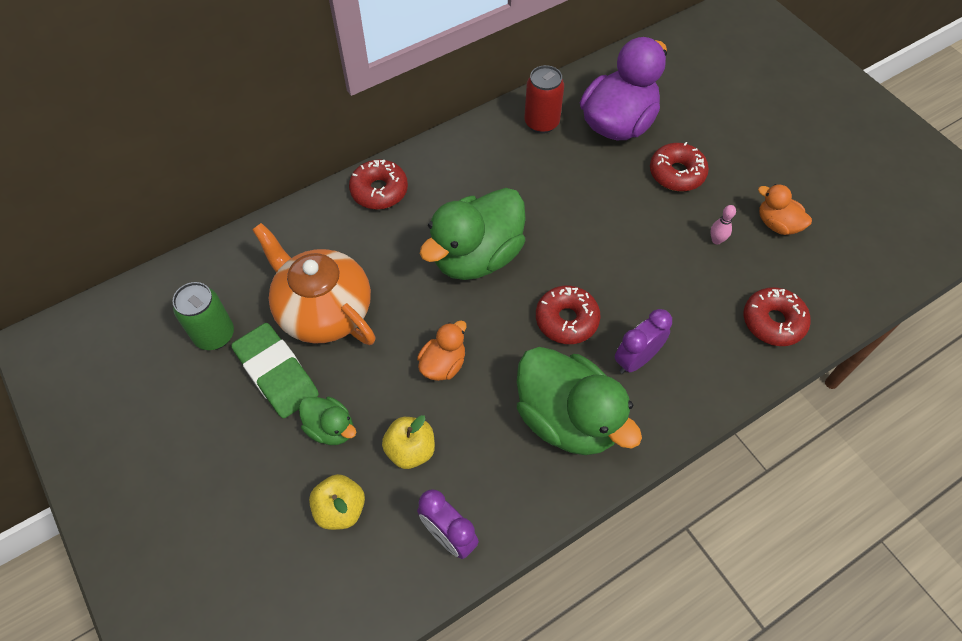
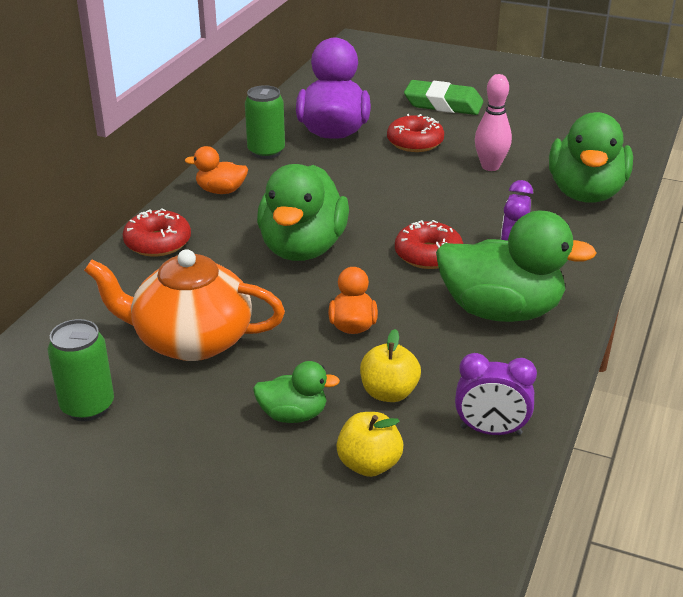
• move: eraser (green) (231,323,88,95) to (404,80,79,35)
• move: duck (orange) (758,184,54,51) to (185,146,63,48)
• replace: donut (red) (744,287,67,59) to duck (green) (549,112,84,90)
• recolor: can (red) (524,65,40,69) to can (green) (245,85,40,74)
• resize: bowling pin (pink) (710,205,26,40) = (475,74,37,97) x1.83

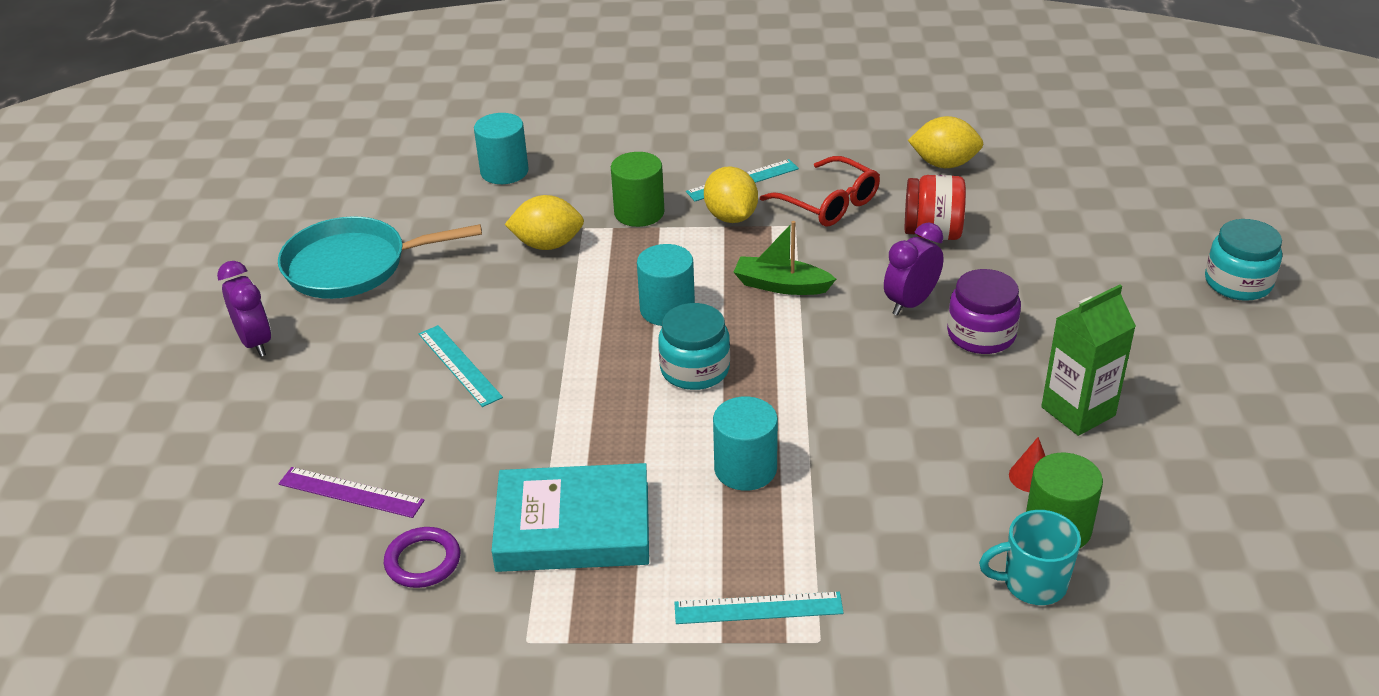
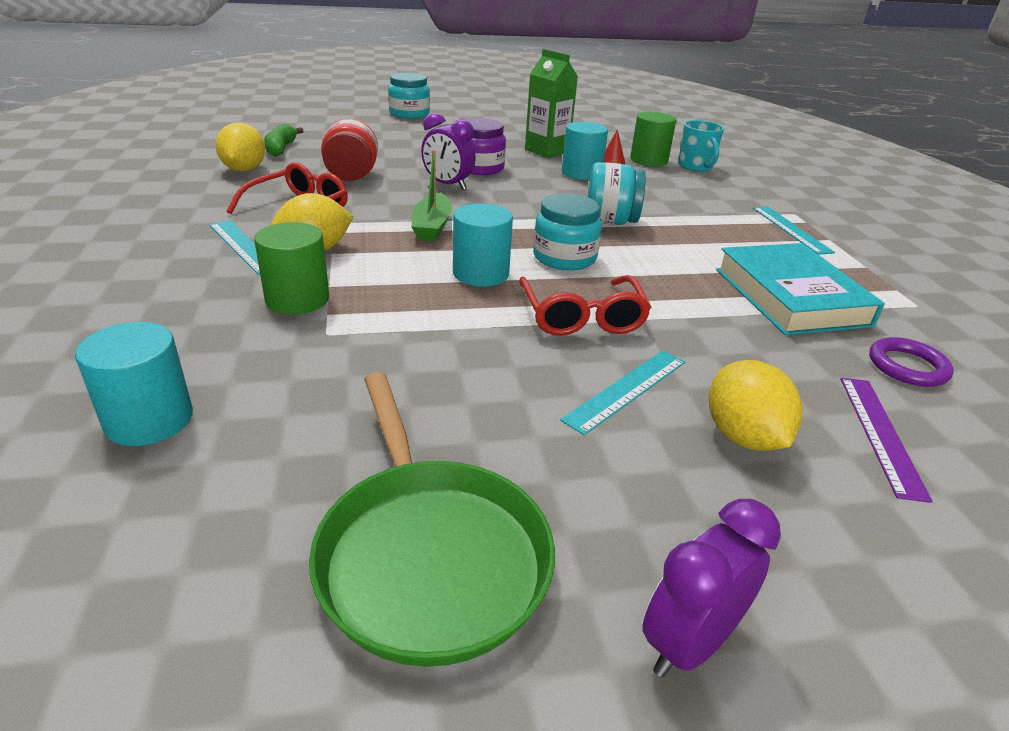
• insert: banana (green) (264,124,40,33)
• insert: glasses (red) (519,275,133,61)
• insert: jar (turquoise) (588,162,58,63)
• move: lemon (yellow) (504,195,80,55) to (709,360,94,91)
• move: cylinder (turquoise) (713,396,65,95) to (562,121,46,59)
• recolor: pan (turquoise) (278,216,204,83) to pan (green) (309,372,246,295)

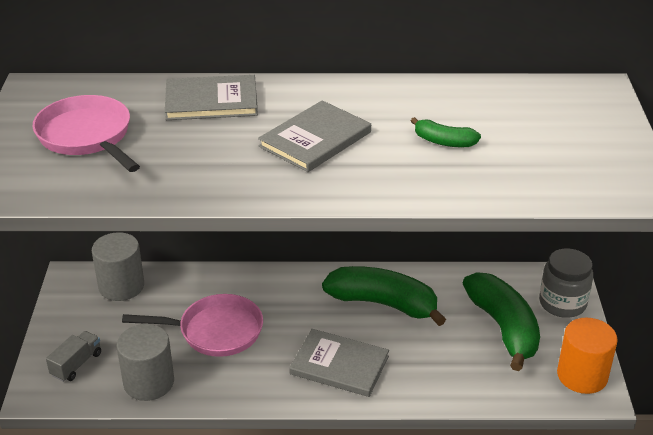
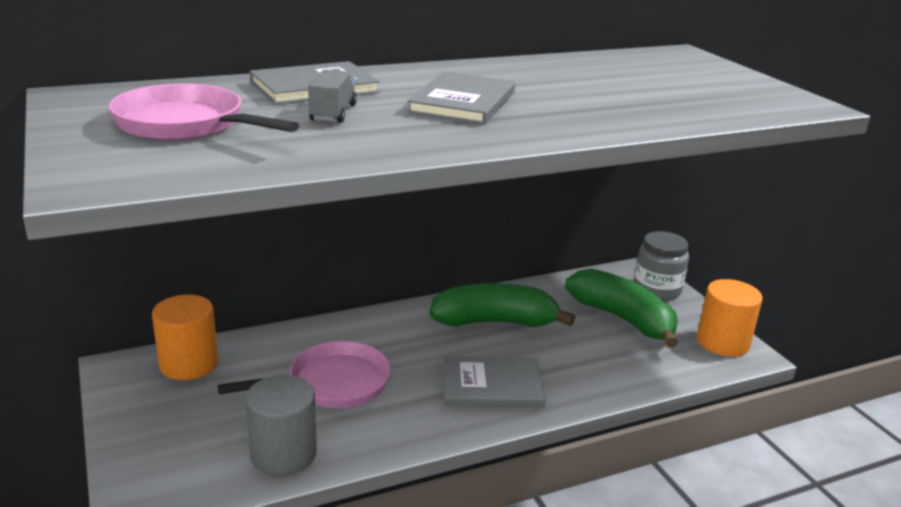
• delete: banana (green) (411,117,70,30)
• move: truck (grey) (46,331,55,51) to (308,70,49,53)
• recolor: cylinder (grey) (92,232,52,69) to cylinder (orange) (152,295,66,85)

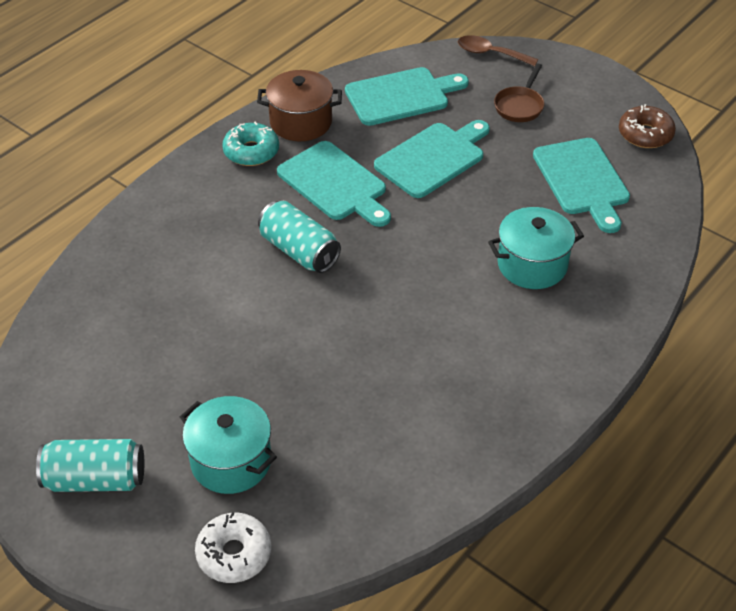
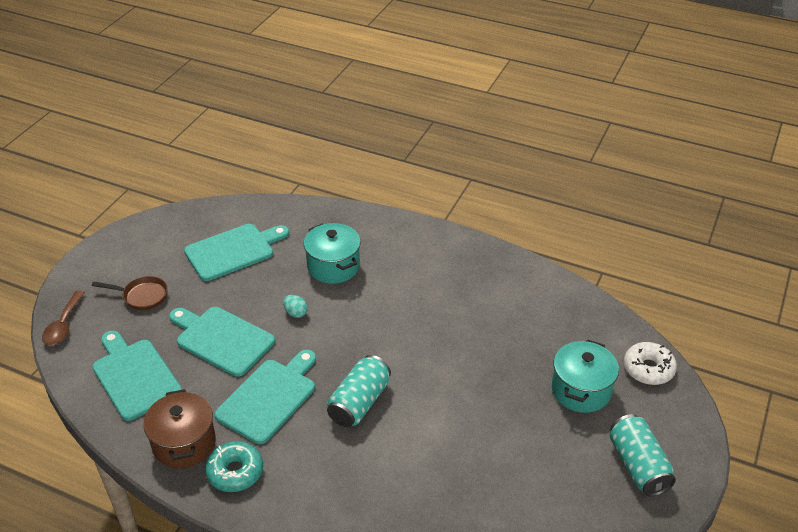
• delete: donut (brown) (619,104,57,44)
• insert: egg (turquoise) (283,295,25,23)

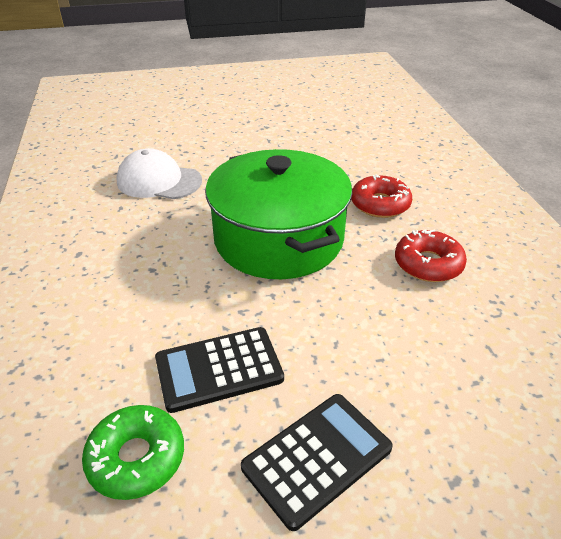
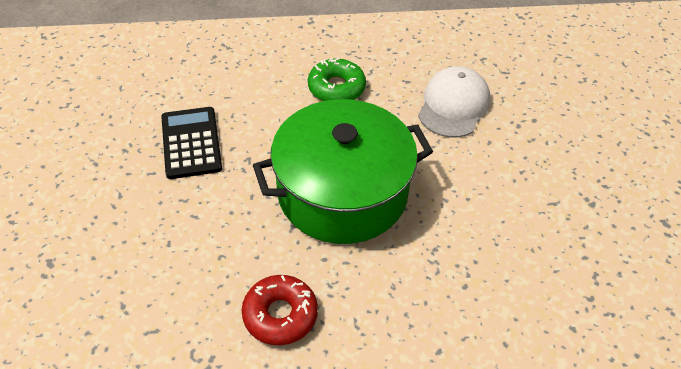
• delete: calculator (black) (241,394,152,137)
• delete: donut (red) (351,174,61,44)
• move: donut (green) (82,405,102,95) to (308,58,58,43)

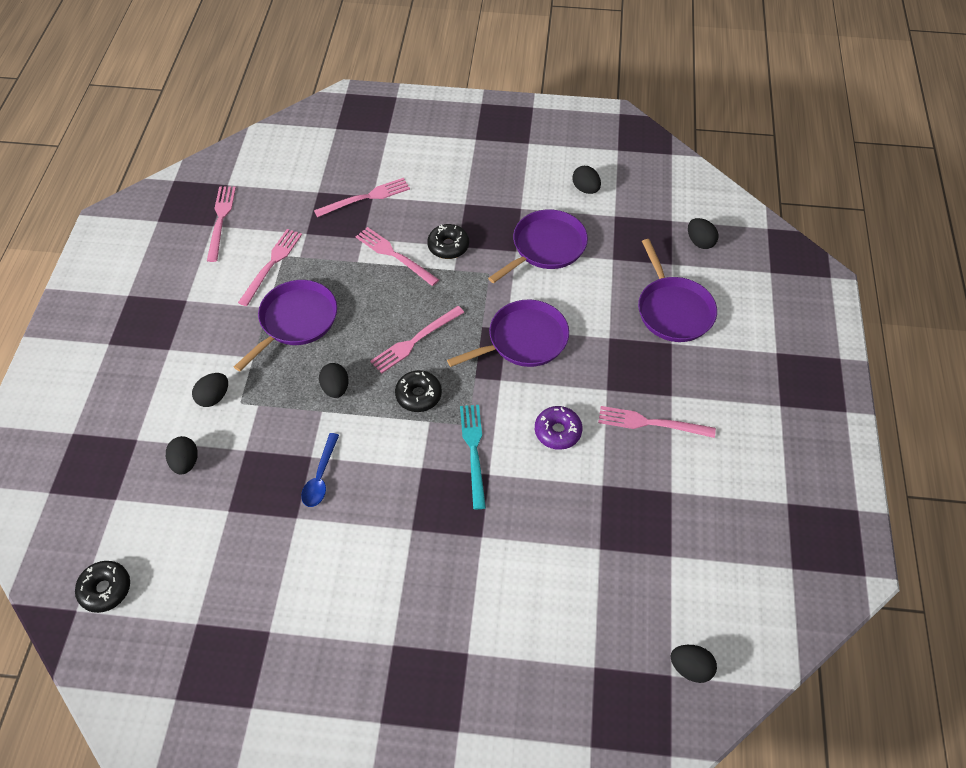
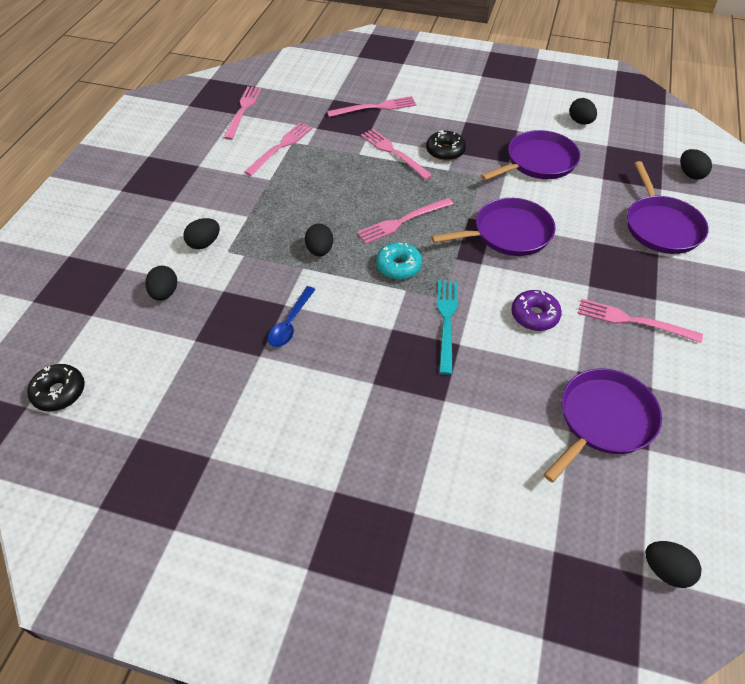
• move: pan (purple) (234,280,103,91) to (544,368,118,114)
• recolor: donut (black) (395,370,47,42) to donut (turquoise) (376,242,46,38)

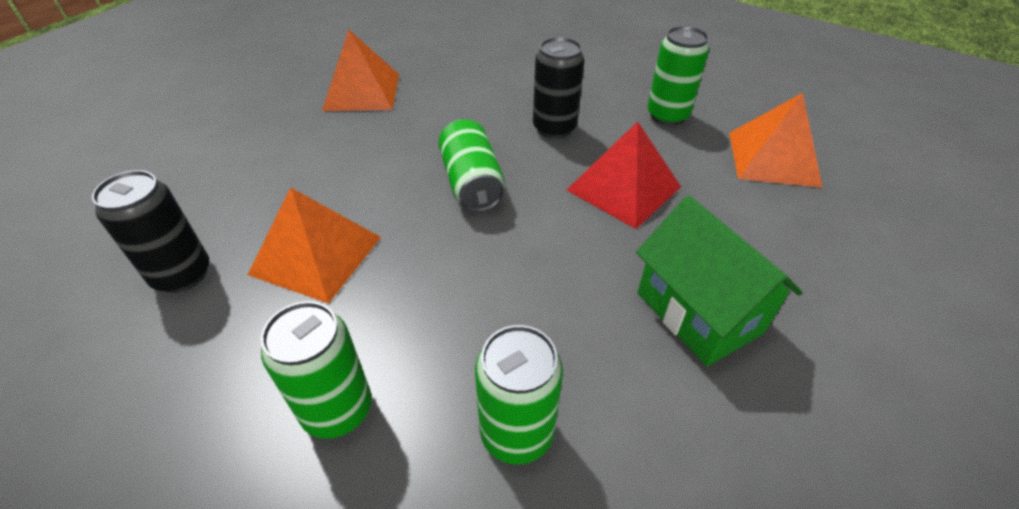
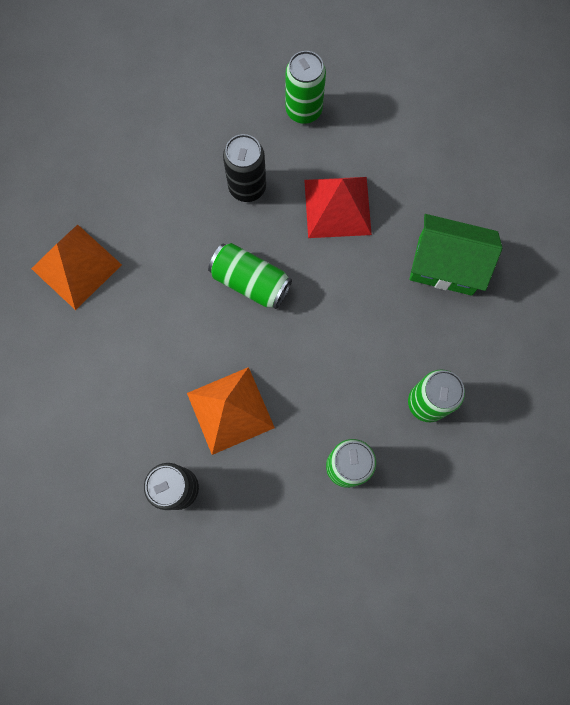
• delete: pyramid (orange) (729,93,94,95)

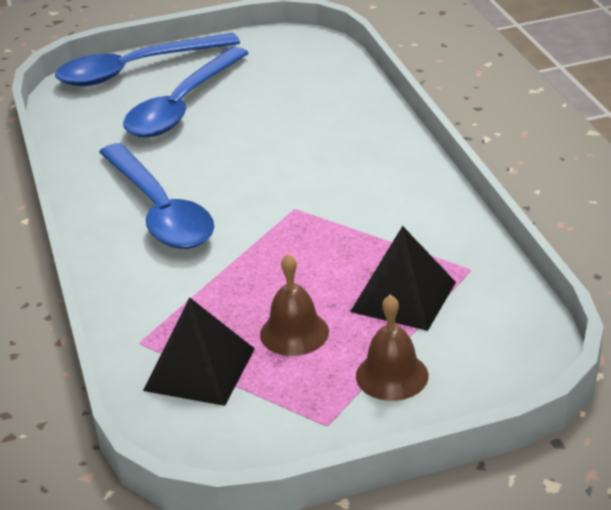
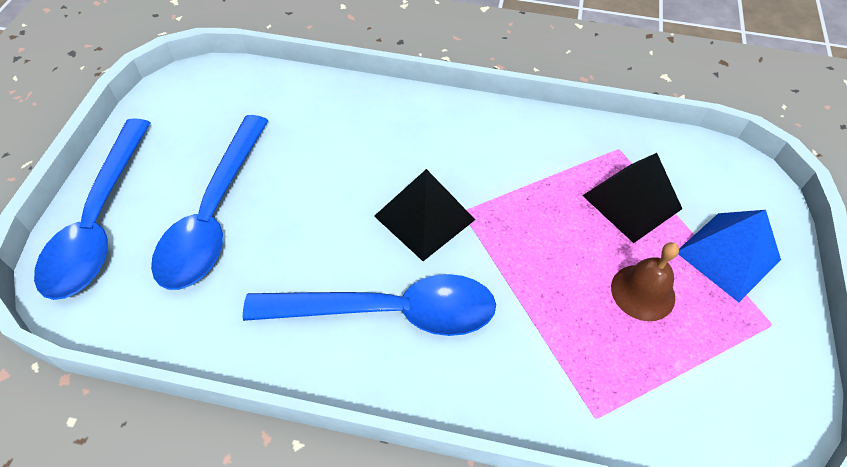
• move: pyramid (black) (143,297,112,109) to (374,169,101,92)
• replace: bell (brown) (356,295,73,106) to pyramid (blue) (678,210,103,92)
• rotate: spoon (blue) (123,47,126,90) = (151,115,118,175) 45 degrees clockwise

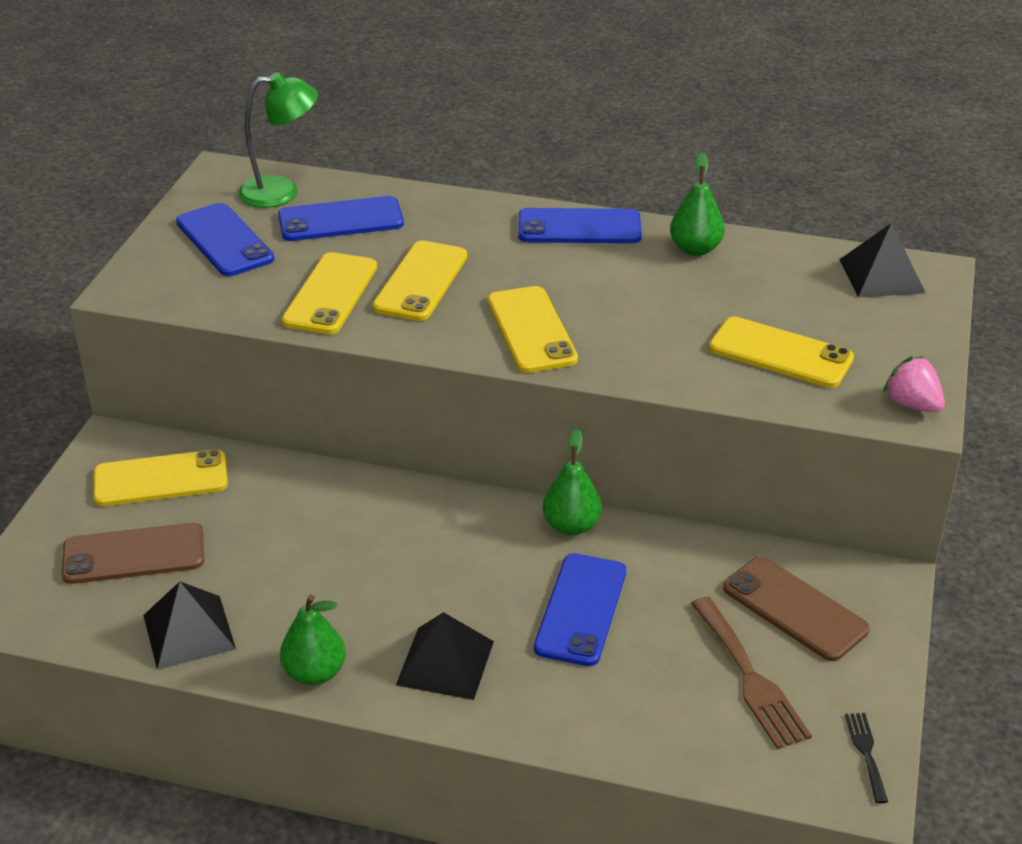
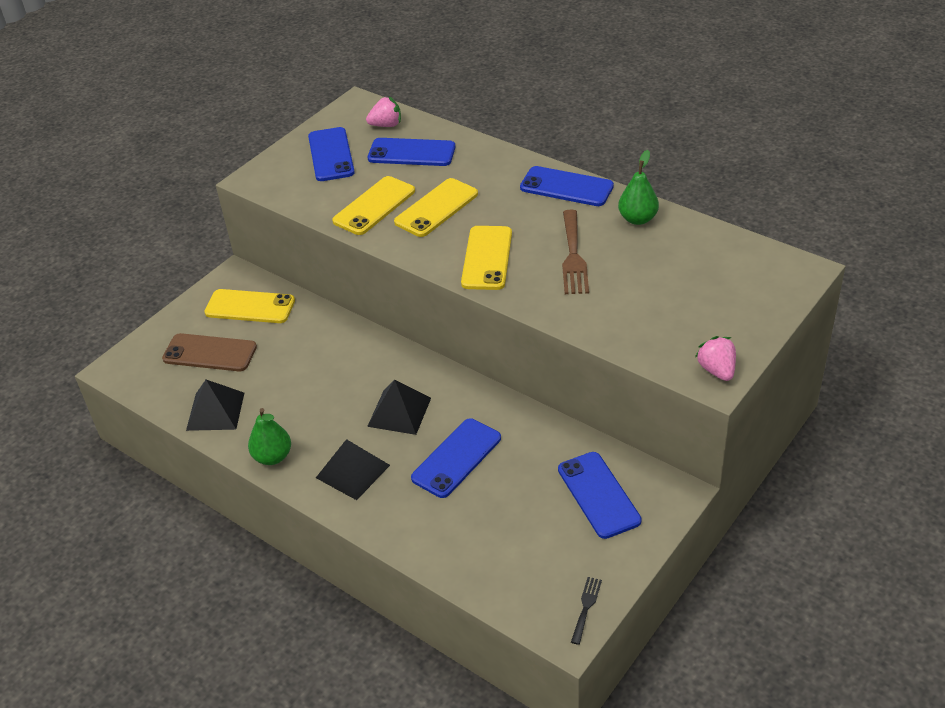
• delete: pear (green) (543,427,59,108)
• delete: phone (yellow) (709,317,145,71)
• move: fork (brown) (691,597,121,152) to (562,210,27,84)
• move: pyramid (black) (839,223,87,75) to (367,380,64,55)
• replace: lamp (green) (238,72,80,136) to strawberry (pink) (366,97,35,30)
• recolor: phone (brown) (723,557,147,104) to phone (blue) (558,452,84,87)

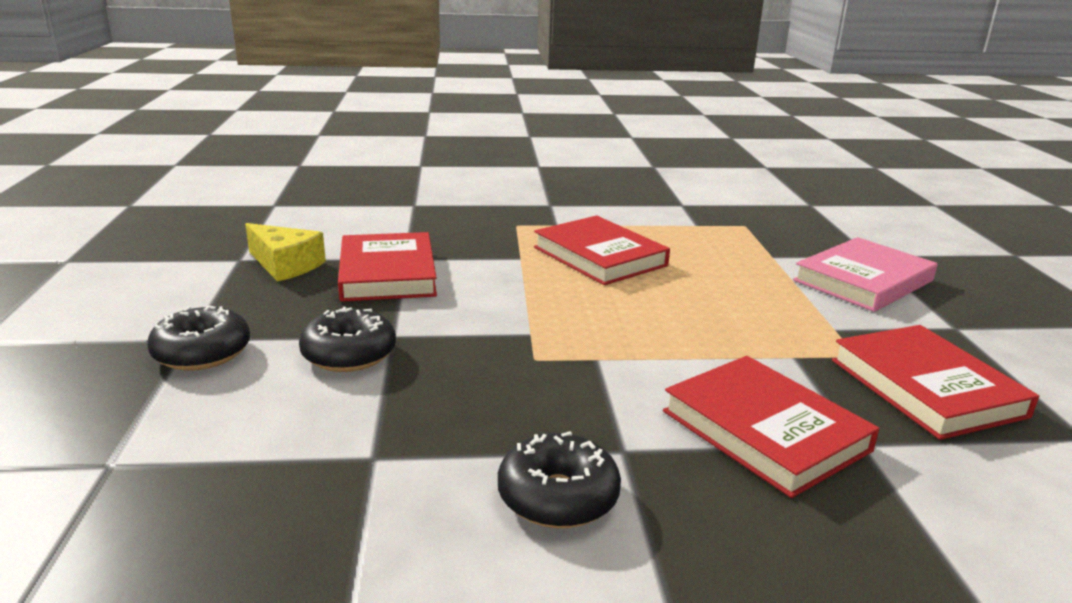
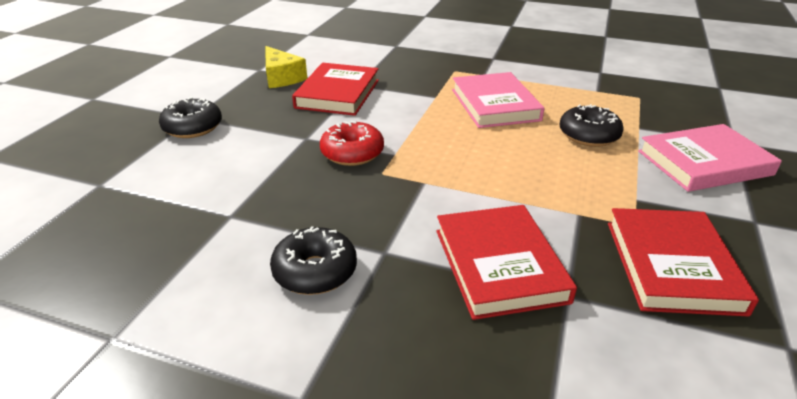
• insert: donut (red) (320,121,64,45)
• move: donut (black) (299,307,97,65) to (560,104,64,43)
• recolor: book (red) (534,215,136,70) to book (pink) (452,72,92,56)

